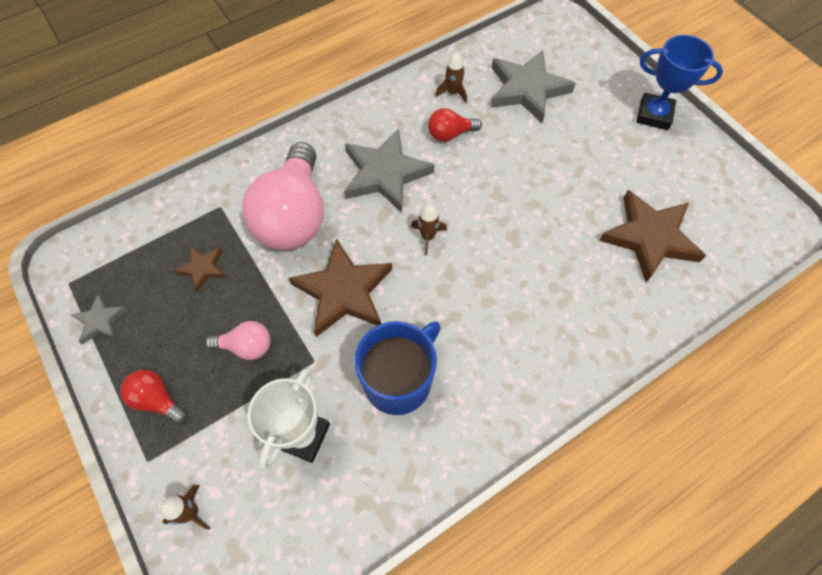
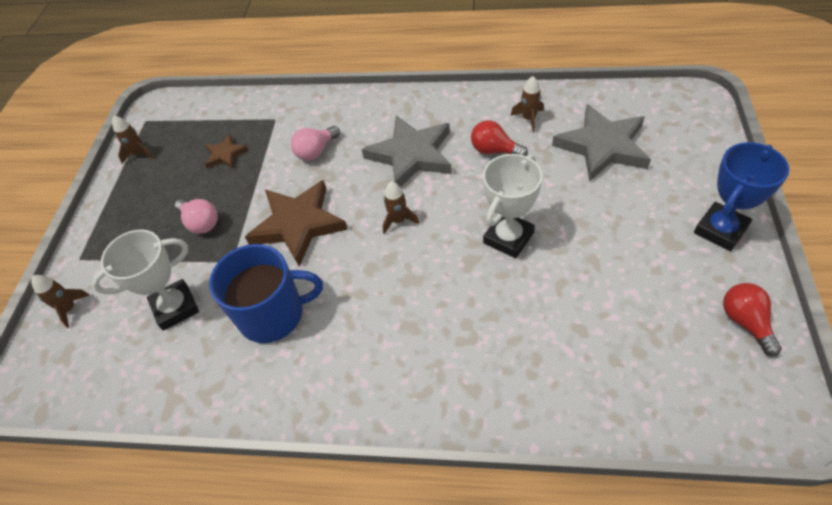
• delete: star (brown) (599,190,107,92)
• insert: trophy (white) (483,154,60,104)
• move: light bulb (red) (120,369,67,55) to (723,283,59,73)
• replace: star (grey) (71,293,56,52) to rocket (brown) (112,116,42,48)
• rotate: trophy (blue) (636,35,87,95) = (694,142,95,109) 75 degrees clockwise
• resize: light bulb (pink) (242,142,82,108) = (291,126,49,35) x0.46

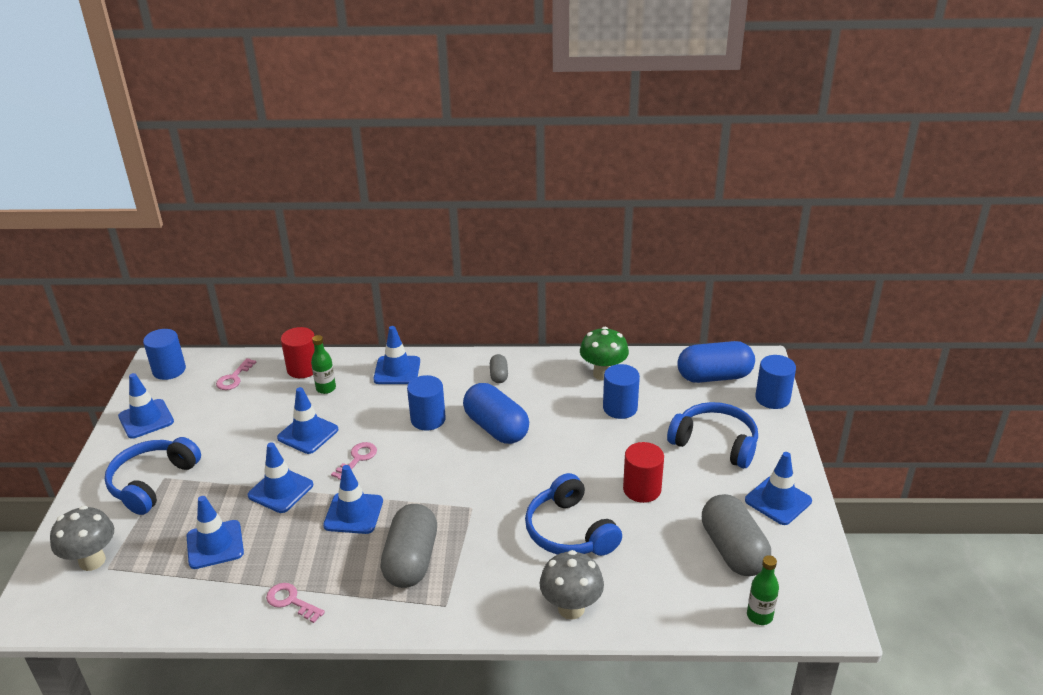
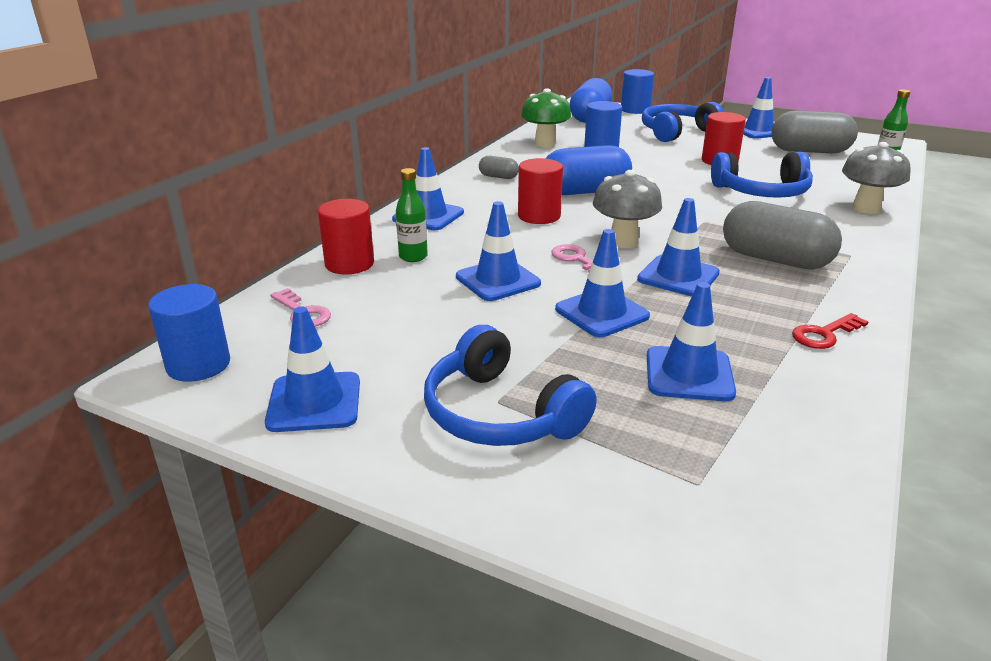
• move: mushroom (grey) (50,506,64,65) to (593,170,69,78)
• recolor: key (pink) (266,583,59,40) to key (red) (792,313,76,36)
• recolor: cylinder (blue) (407,375,39,55) to cylinder (red) (518,158,45,66)

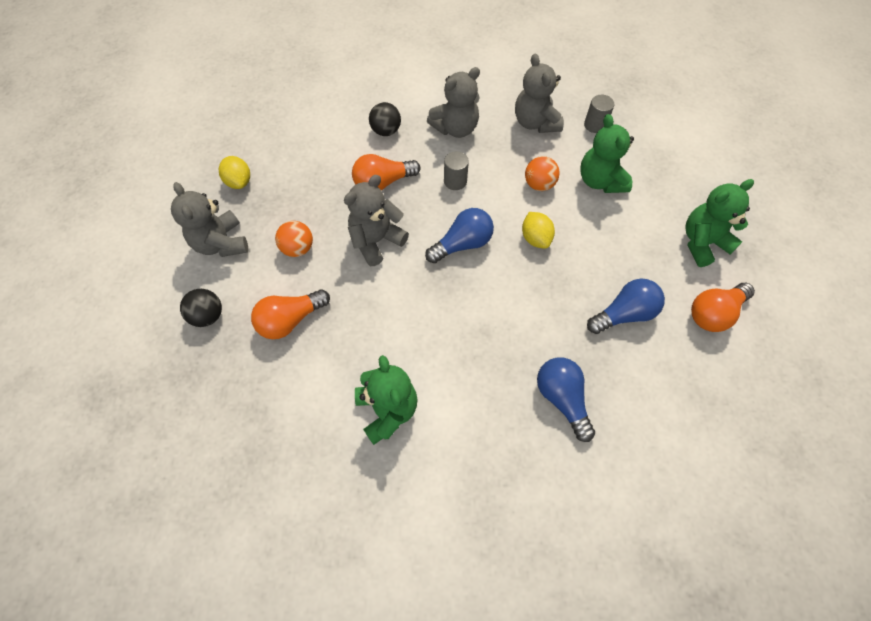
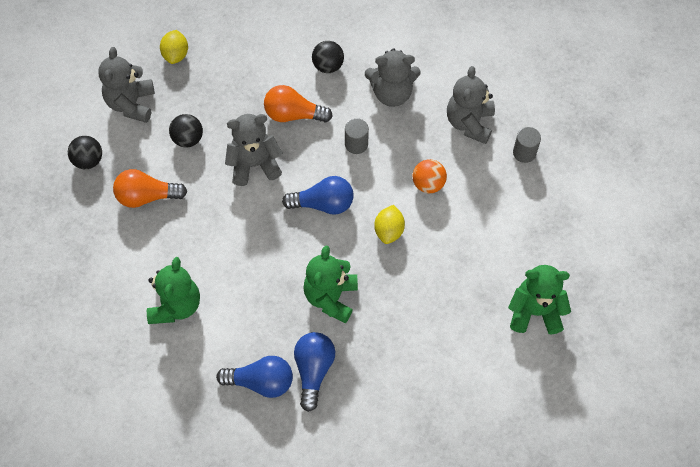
• delete: light bulb (orange) (691,283,64,49)
• move: teddy bear (green) (580,114,54,79) to (303,246,55,77)
• move: light bulb (blue) (587,279,78,55) to (216,356,77,42)
• recolor: ball (orange) (275,221,38,36) to ball (black) (169,114,34,34)

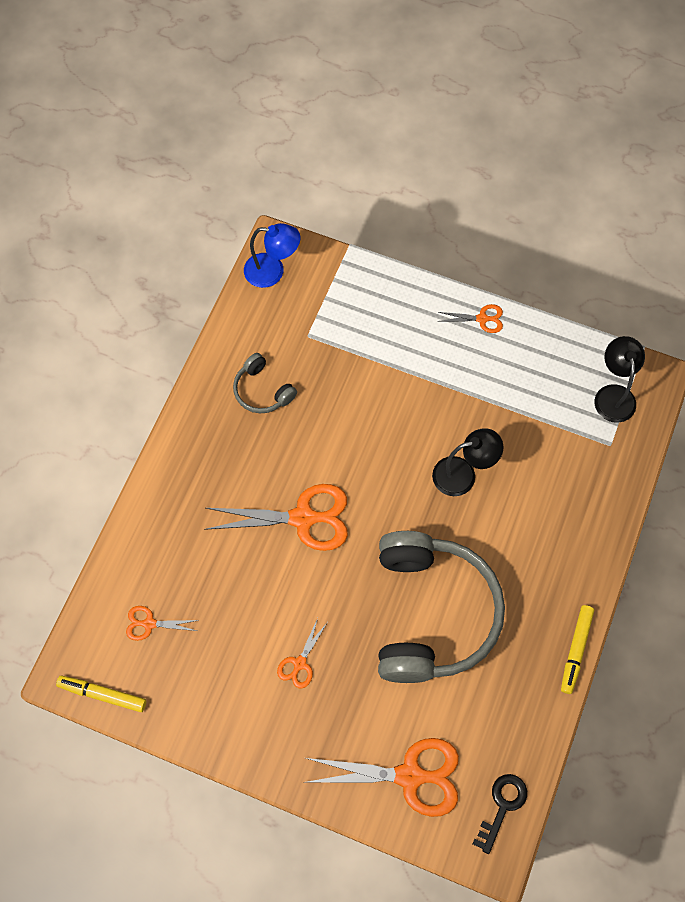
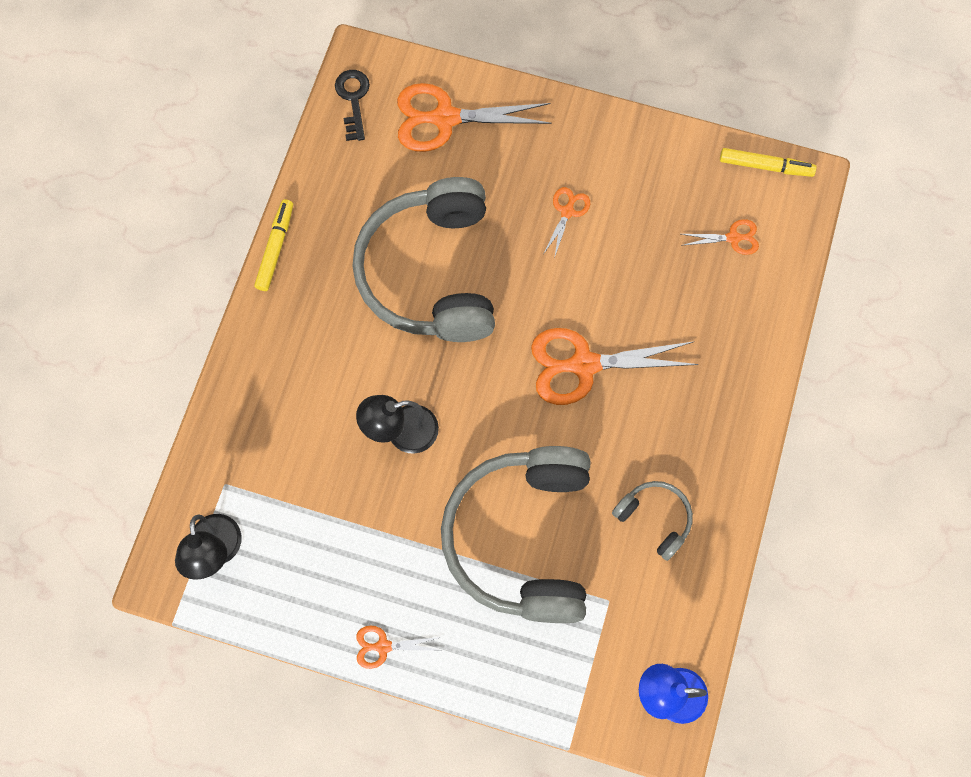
• insert: headphones (grey) (441,446,149,177)
• rotate: key (black) (473,774,54,80) = (335,70,35,71) 150 degrees clockwise

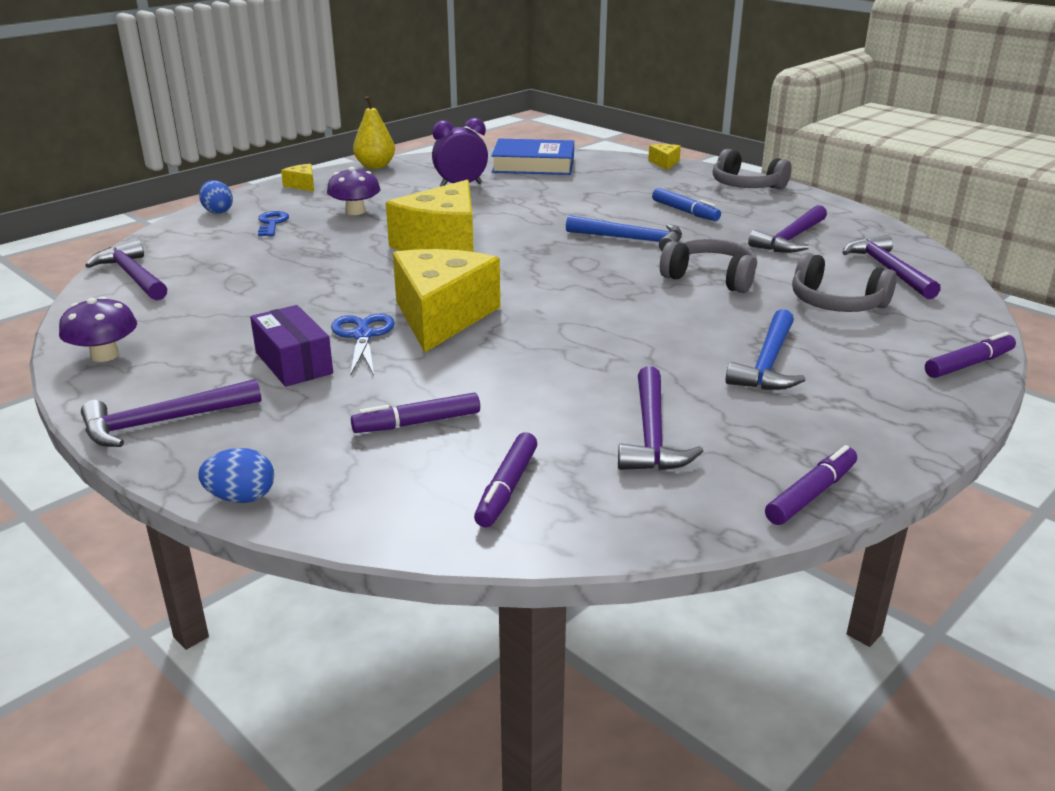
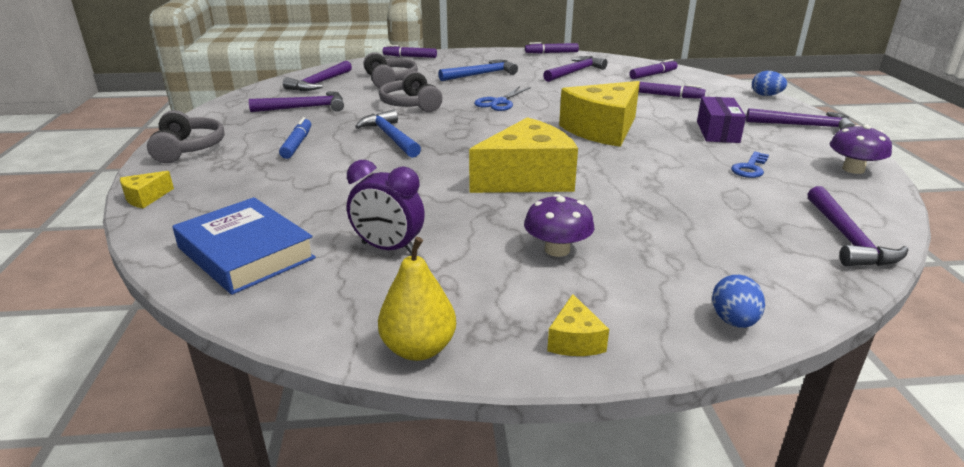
• move: key (blue) (258,211,31,25) to (731,151,38,27)
• move: scissors (blue) (331,313,64,62) to (474,86,57,25)

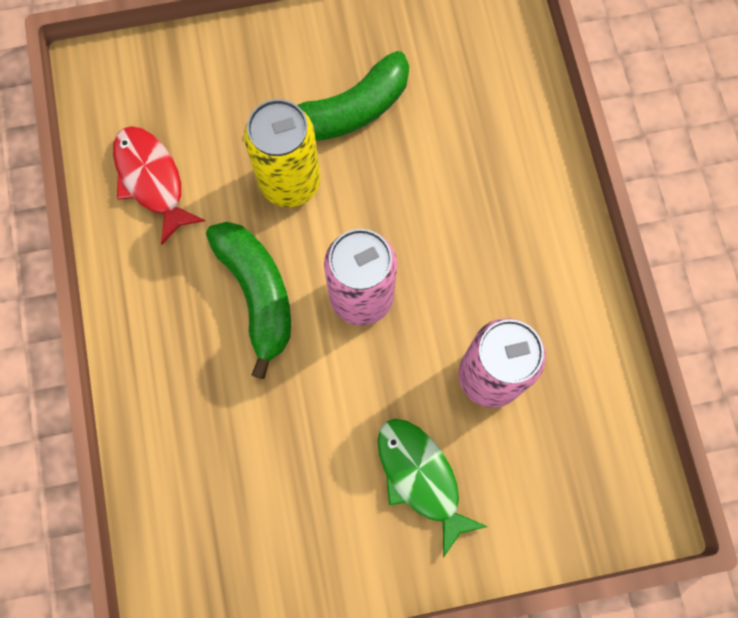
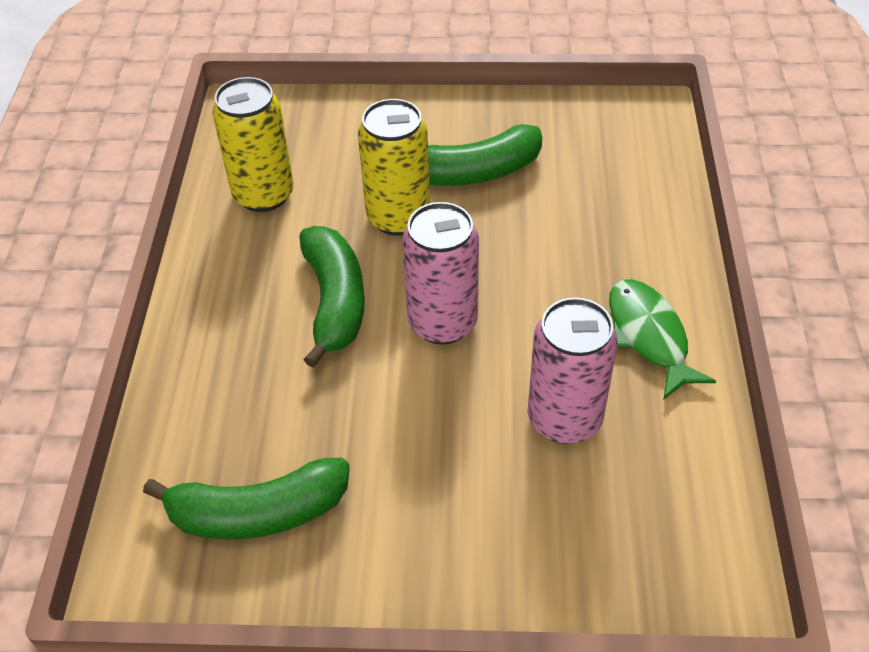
• insert: banana (green) (143,458,207,82)
• move: fish (green) (378,419,110,139) to (609,279,107,120)
• replace: fish (red) (113,126,92,119) to can (yellow) (212,77,82,135)

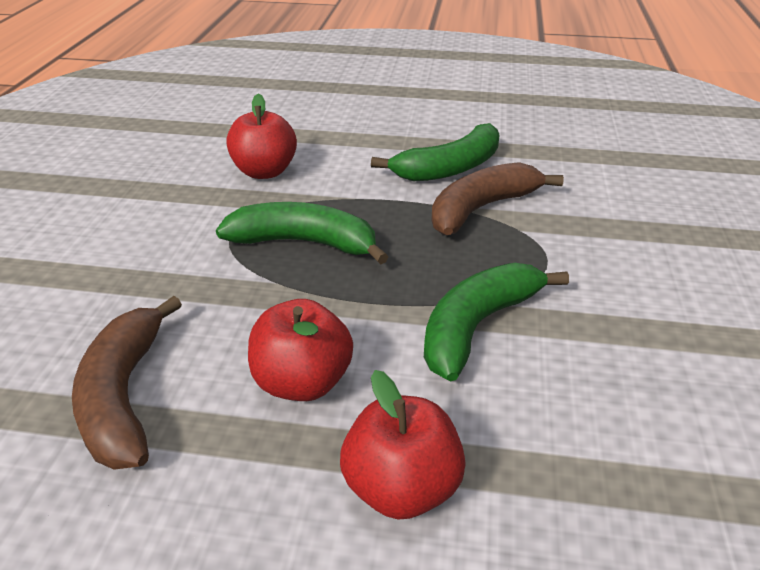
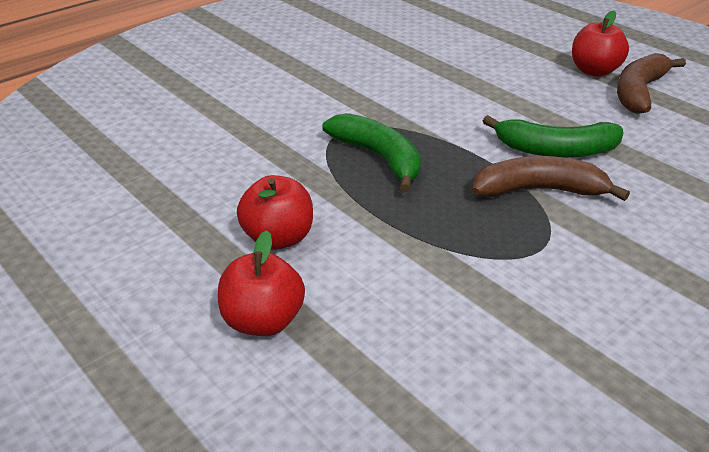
• delete: banana (green) (424,263,145,118)
• move: banana (brown) (72,296,110,174) to (617,53,69,61)
• move: apple (red) (226,94,71,85) to (572,11,57,66)

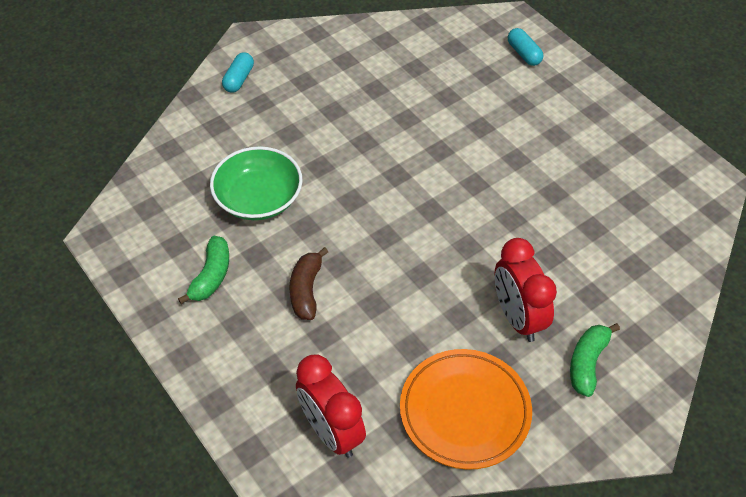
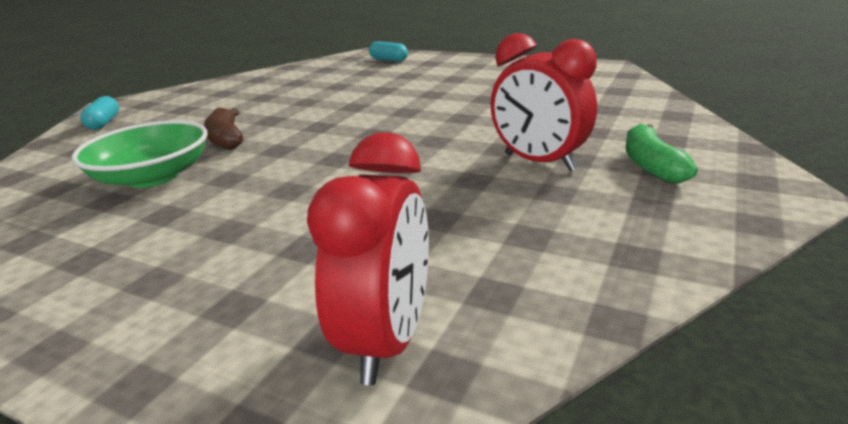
• delete: banana (green) (178,236,51,68)
• delete: plate (orange) (400,349,132,121)
• move: banana (brown) (289,247,39,73) to (204,108,39,42)
• rotate: clock (red) (296,355,70,103) = (307,132,122,253) 105 degrees counterclockwise

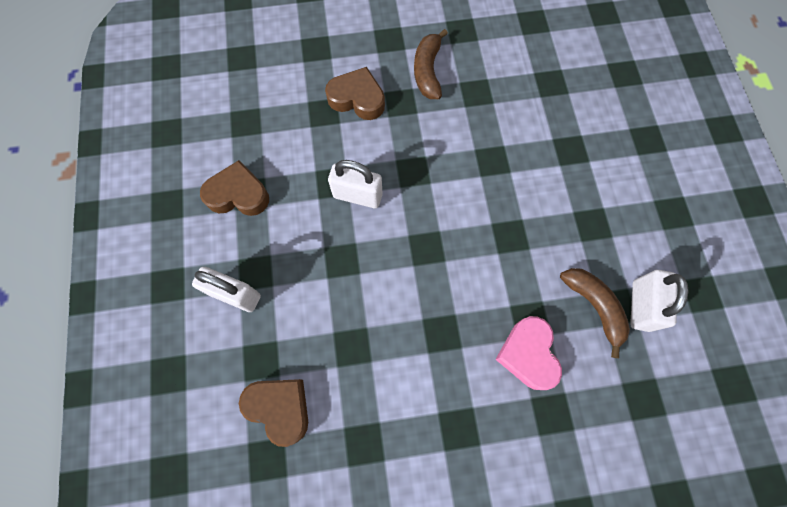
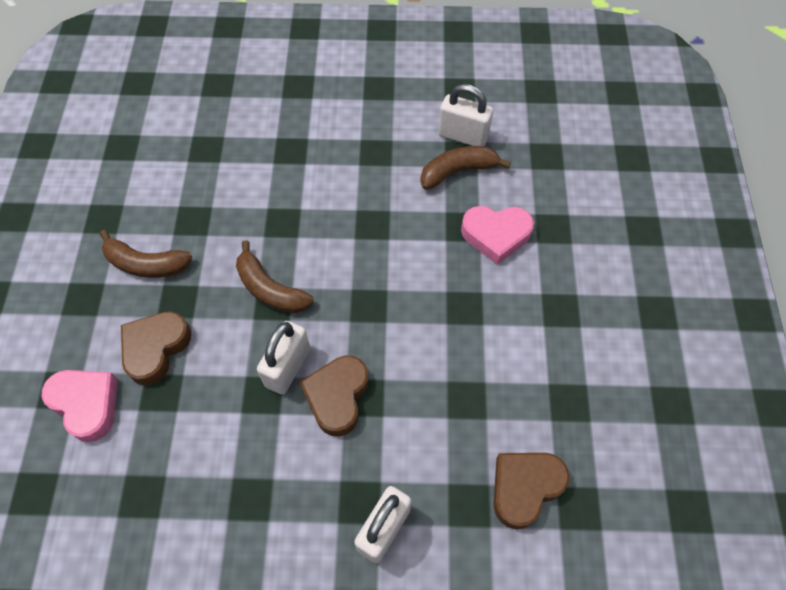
• insert: heart (pink) (41,370,77,72)
• insert: banana (brown) (236,241,78,72)
• move: heart (brown) (200,160,69,56) to (300,356,69,81)

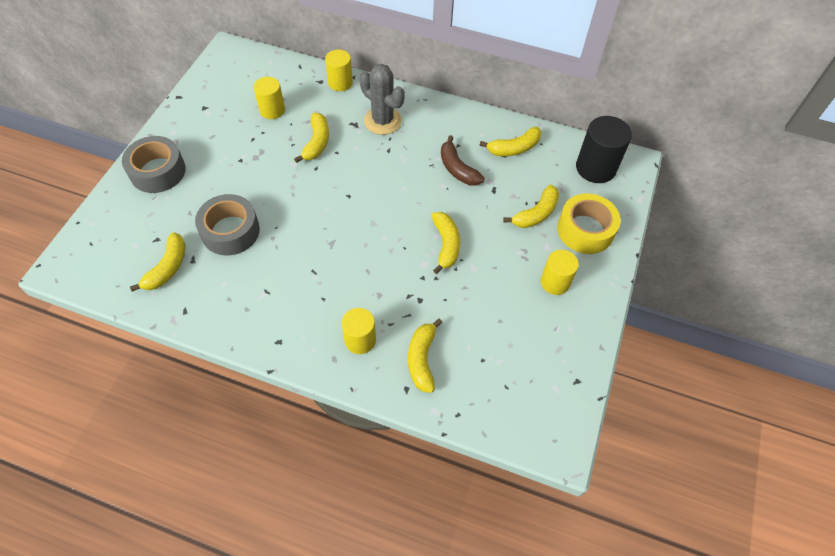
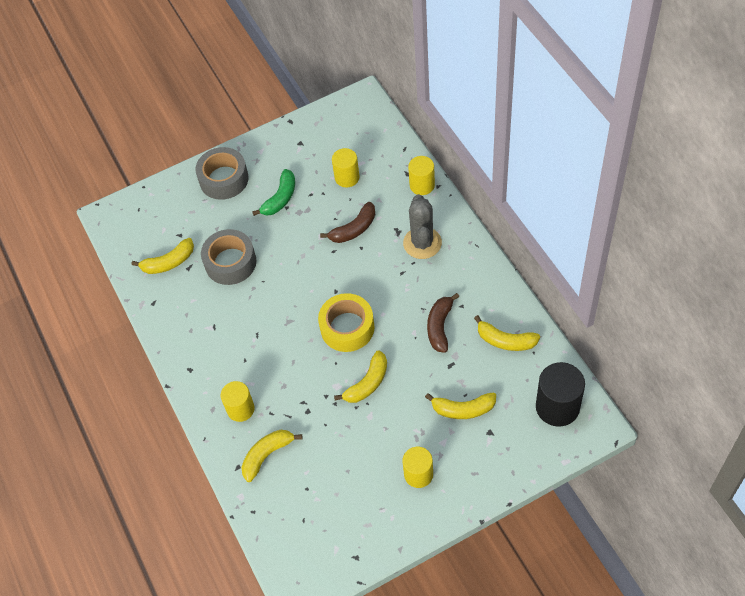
• insert: banana (green) (252,169,43,47)
• move: tape (yellow) (557,194,64,60) to (318,293,56,59)
• recolor: banana (yellow) (294,113,35,50) to banana (brown) (320,202,56,41)

